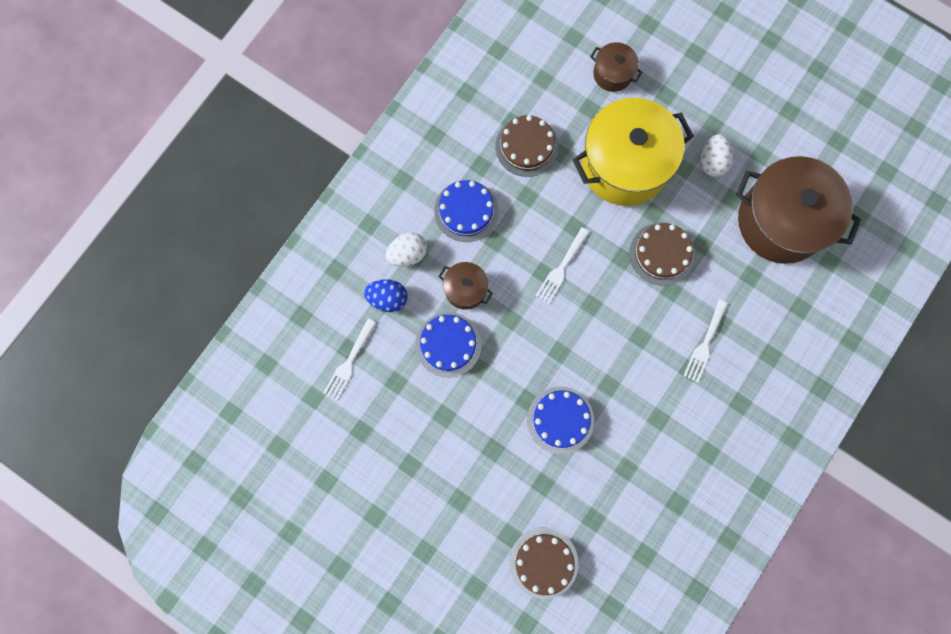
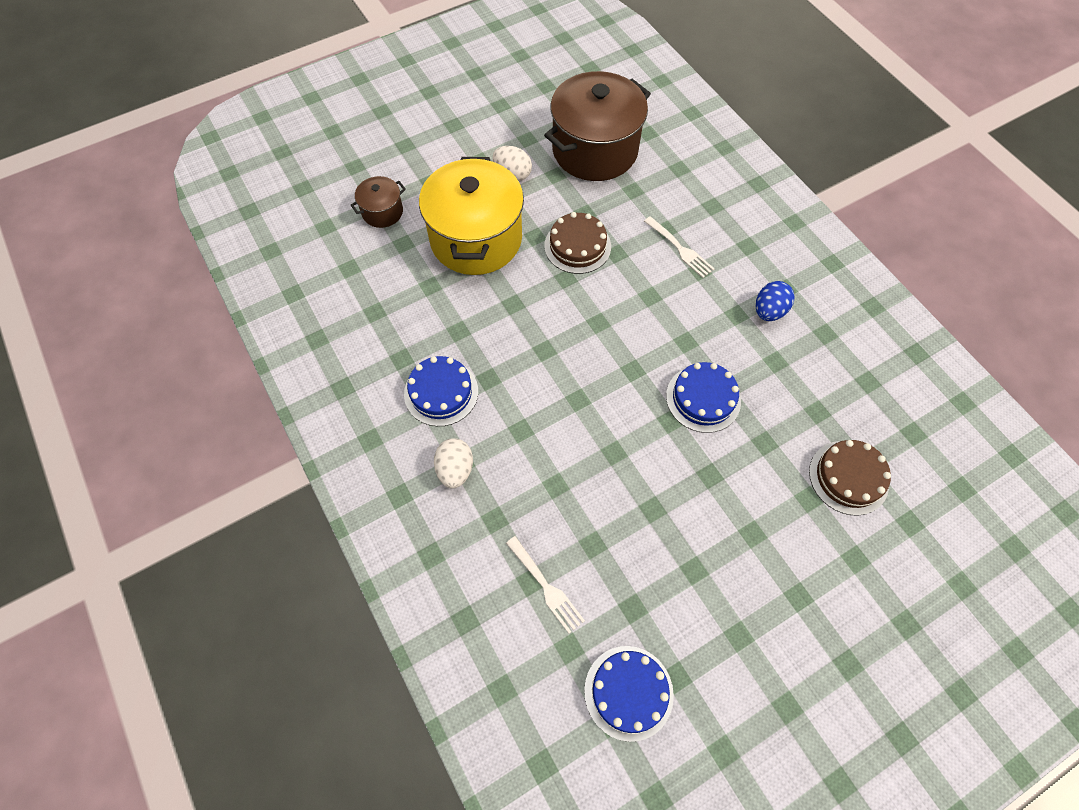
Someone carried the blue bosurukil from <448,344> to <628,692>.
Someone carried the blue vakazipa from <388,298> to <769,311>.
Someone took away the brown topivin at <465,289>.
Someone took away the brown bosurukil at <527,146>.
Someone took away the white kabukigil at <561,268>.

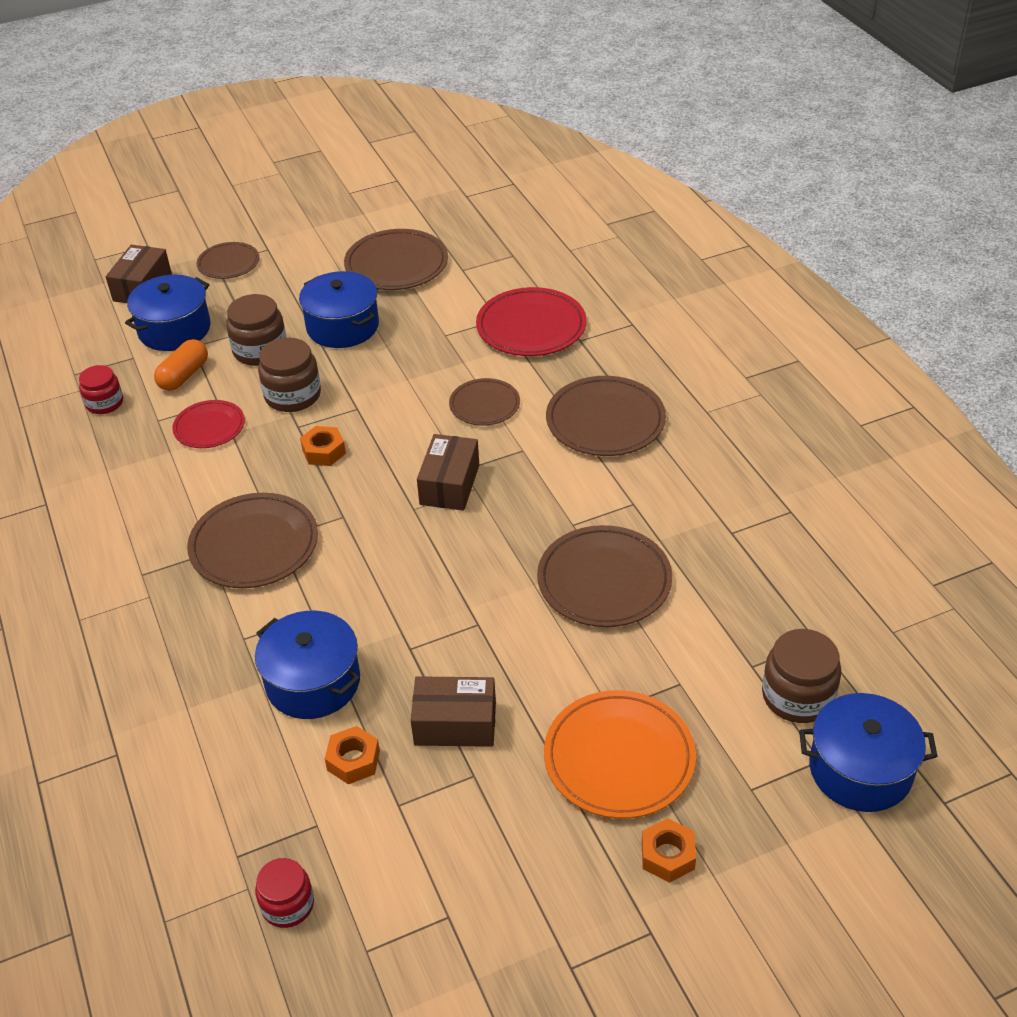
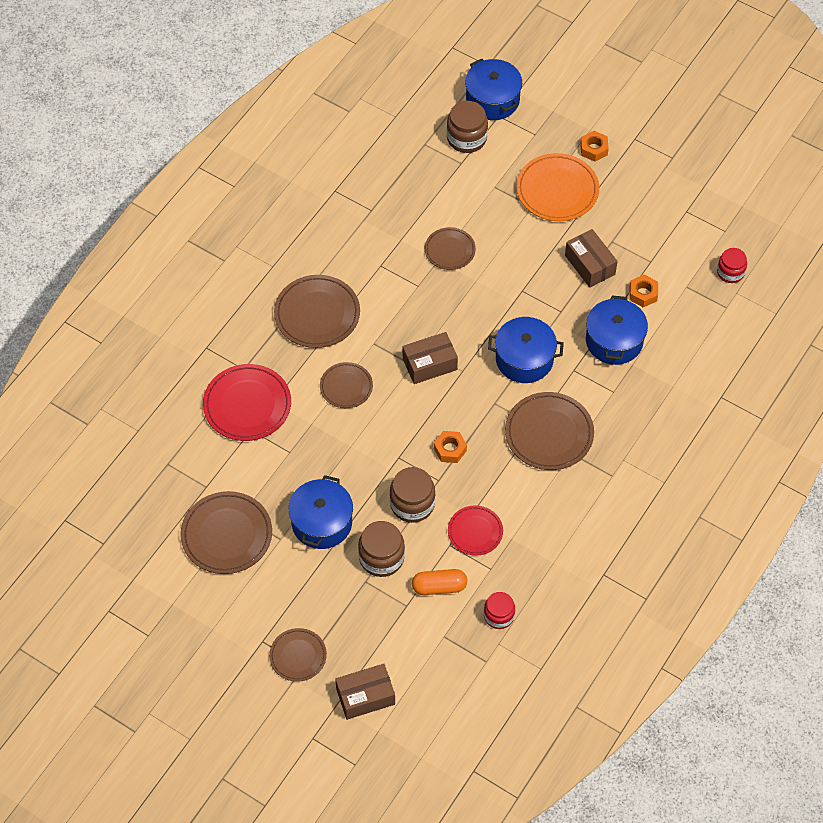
Someone scaled the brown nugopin at <604,581> by 0.61.
Someone carried the blue topivin from <174,329> to <524,359>.

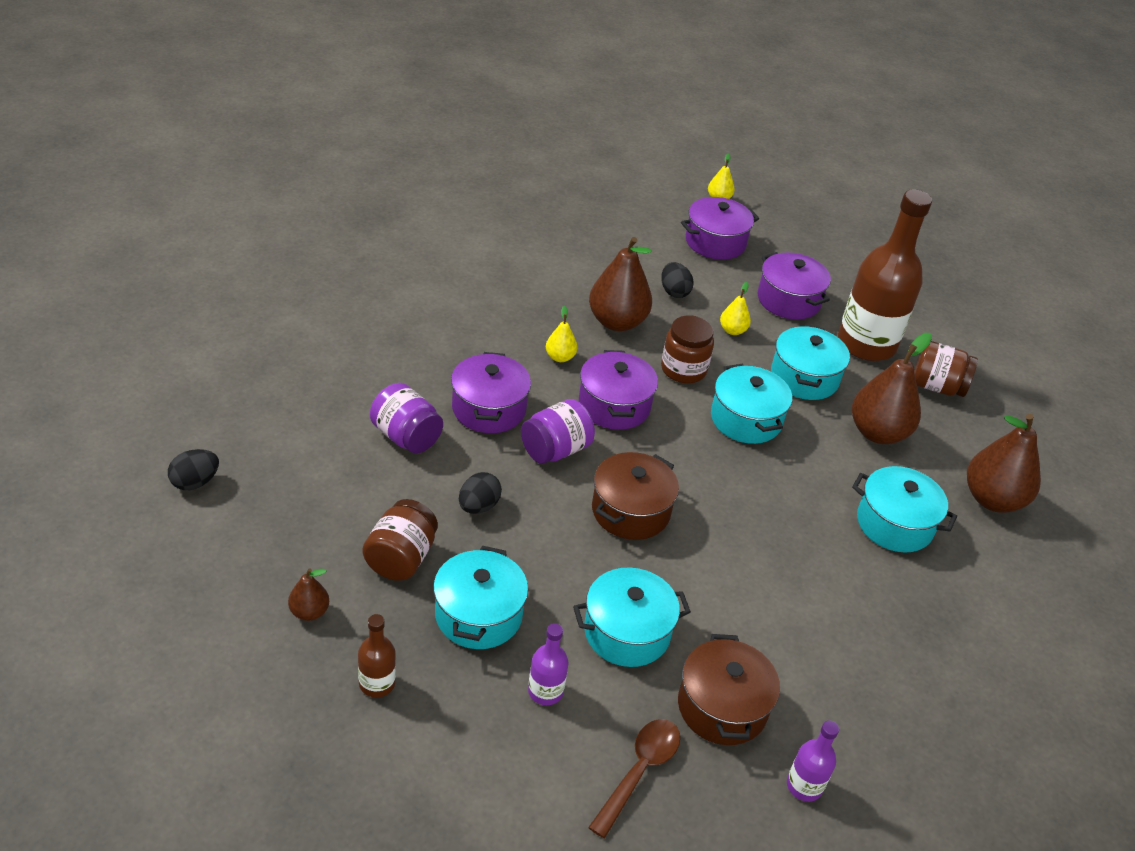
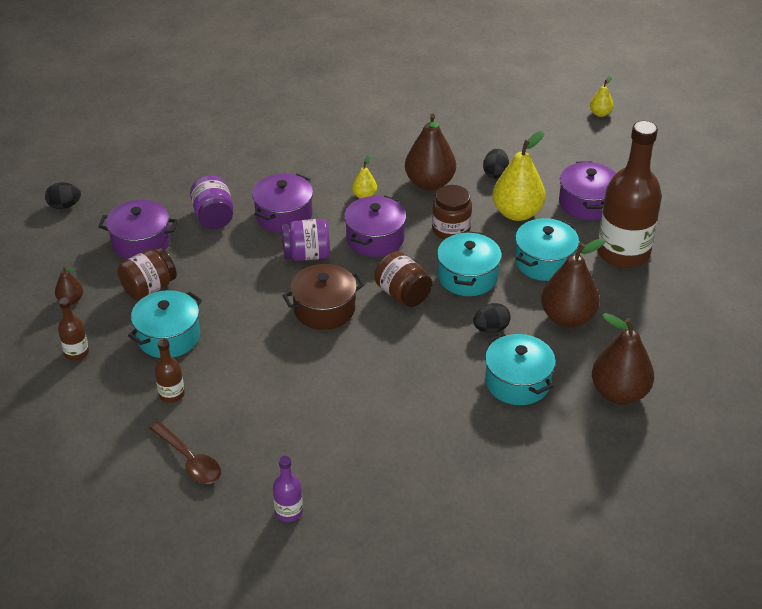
Someone carried the purple topivin from <715,242> to <141,242>.
Someone rotated the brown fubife at <639,771> by 75 degrees clockwise.
Someone repainted the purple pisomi at <545,691>, which became the brown pisomi at <171,394>.
Someone carried the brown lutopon from <936,386> to <403,294>.
Someone carried the black vakazipa from <478,506> to <491,329>.
Someone scaled the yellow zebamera at <732,330> by 2.05.
Someone took away the turquoise topivin at <627,632>.
Someone took away the brown topivin at <722,707>.

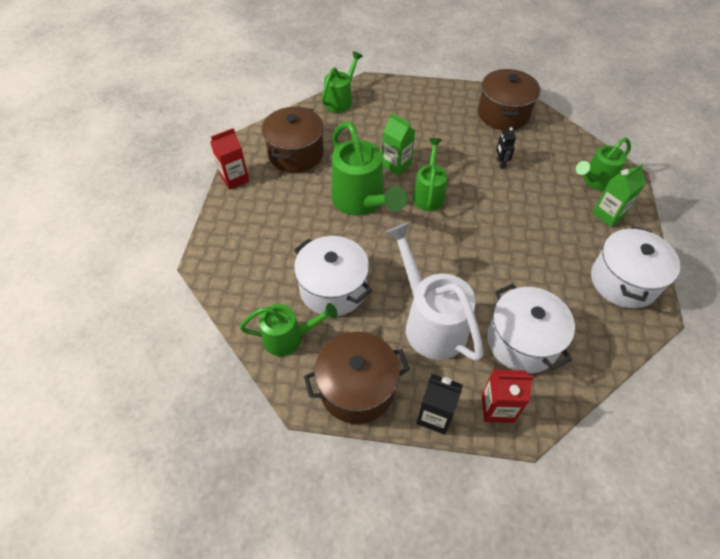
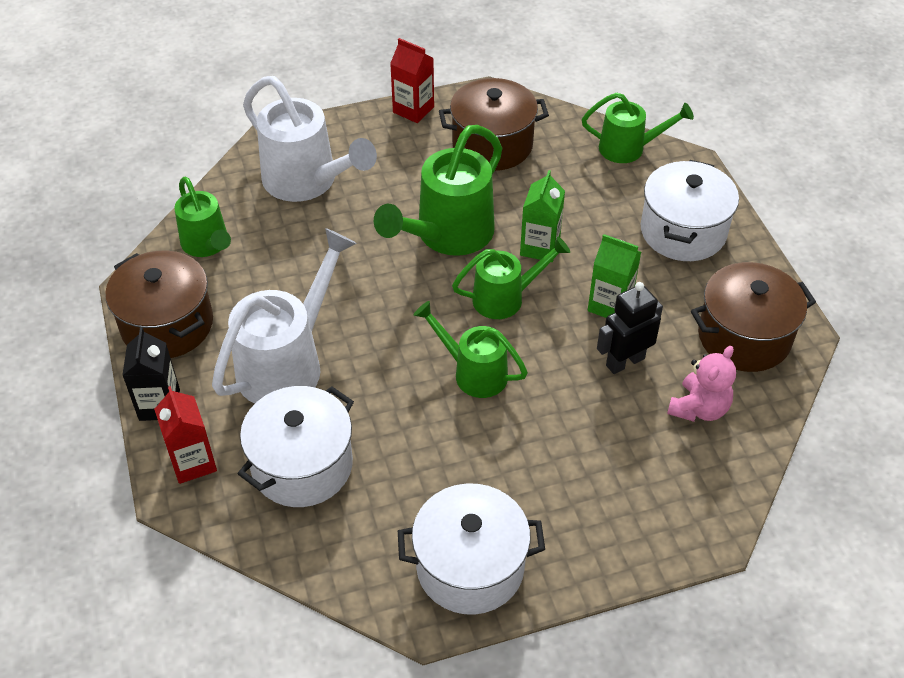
Someone put down the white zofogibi at <307,182>.
Someone carried the green zofogibi from <595,181> to <473,372>.
Someone carried the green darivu from <608,214> to <610,305>.
Someone scaled the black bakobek at <500,163> by 1.57.
Someone carried the white topivin from <333,289> to <683,231>.
Someone put down the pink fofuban at <699,408>.

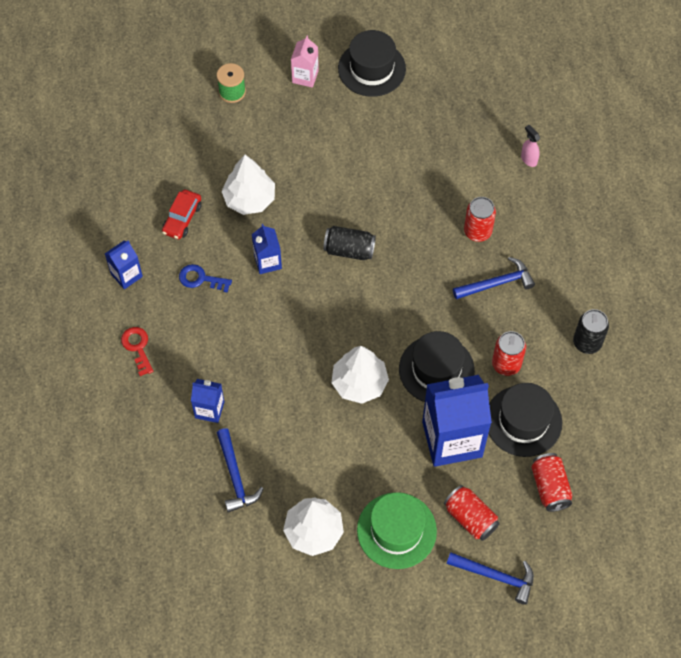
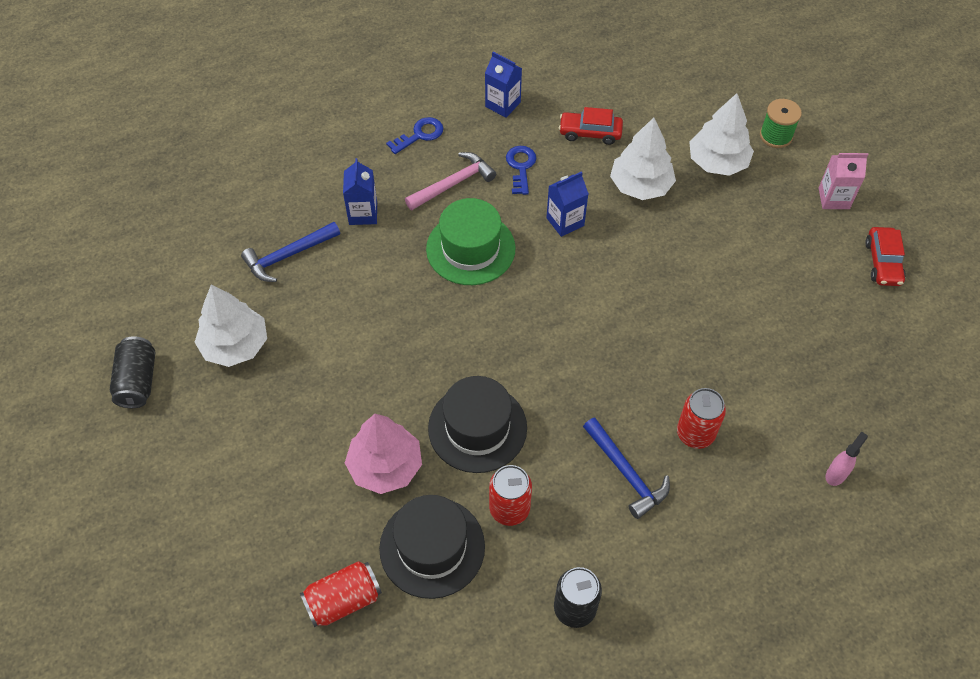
Someone carried the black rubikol from <349,250> to <138,381>.
Someone swapped the blue darivu at <452,439> for the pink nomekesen at <385,466>.
Someone repainted the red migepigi at <137,347>, which became the blue migepigi at <420,135>.
Someone put down the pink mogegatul at <453,184>.
Someone carried the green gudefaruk from <396,530> to <470,248>.
Someone carried the white nomekesen from <359,383> to <717,162>.
Someone swapped the black gudefaruk at <371,68> for the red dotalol at <883,262>.
Someone took away the red rubikol at <470,518>.
Someone took away the blue mogegatul at <495,576>.

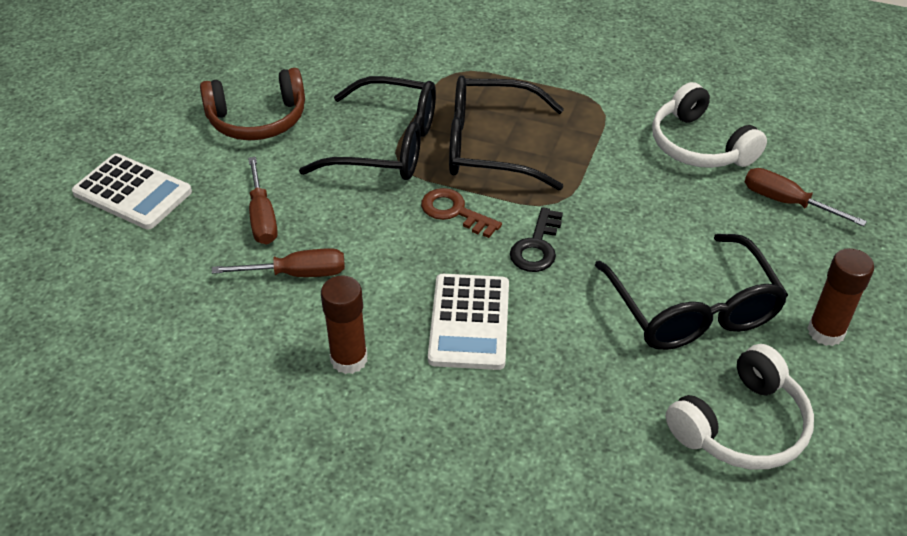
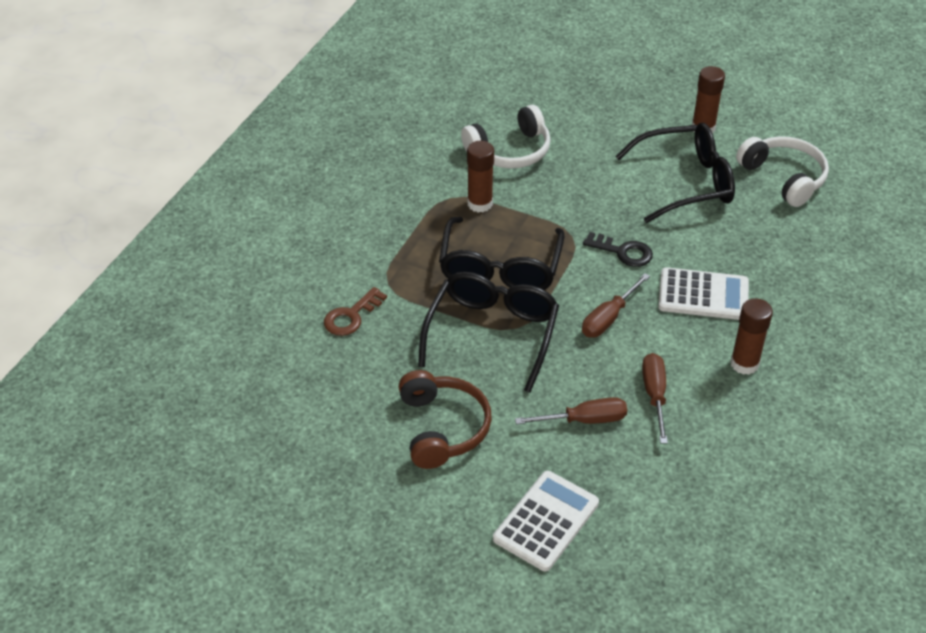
Someone carried the brown migepigi from <455,212> to <351,316>.
Someone put down the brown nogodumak at <480,204>.
Someone carried the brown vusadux from <786,202> to <608,318>.

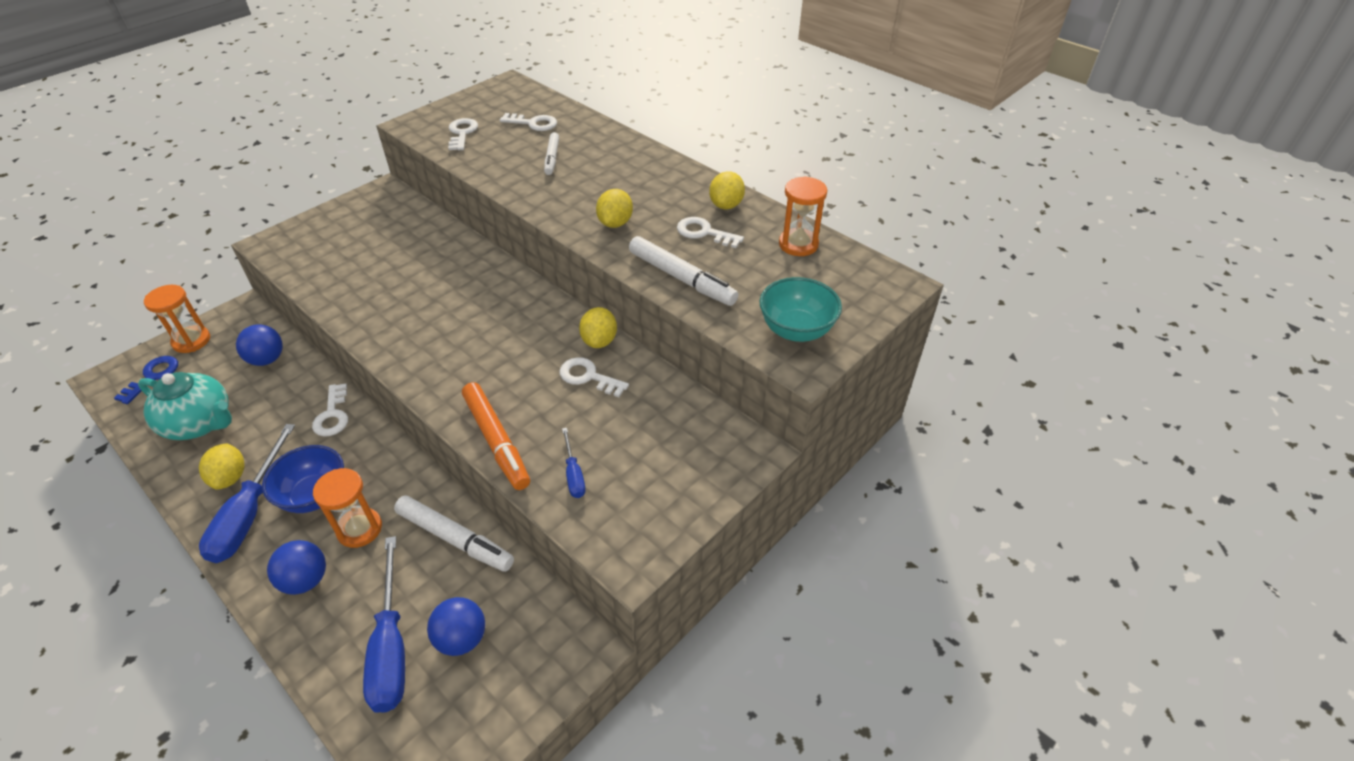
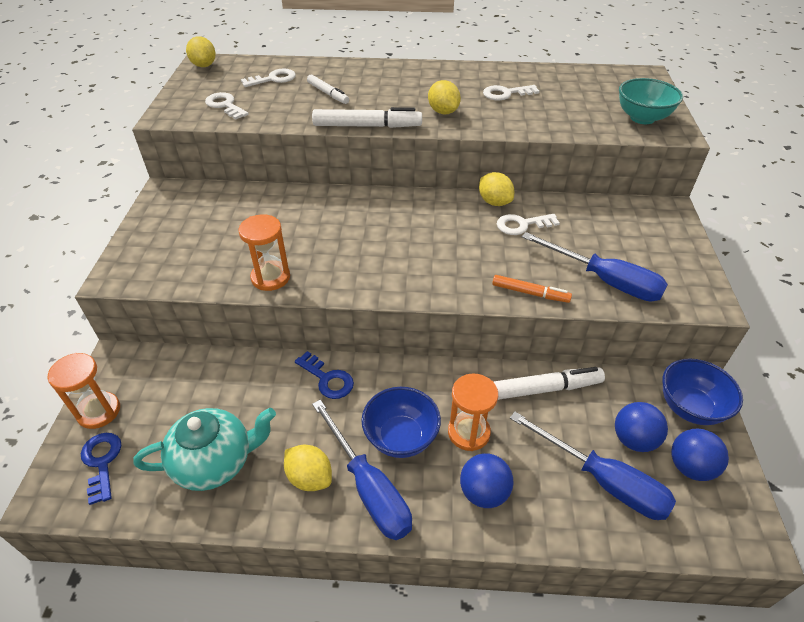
Someone carried the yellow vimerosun from <726,205> to <204,65>.
Someone carried the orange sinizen from <798,244> to <270,277>.
Someone repainted the white migepigi at <332,415>, which became the blue migepigi at <327,379>.
Someone carried the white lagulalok from <682,278> to <367,126>.
Someone scaled the orange lagulalok at <497,441> by 0.62.
Someone scaled the blue vusadux at <573,474> by 2.02.
Someone put down the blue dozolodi at <690,407>.
Someone carried the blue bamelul from <267,359> to <690,467>.

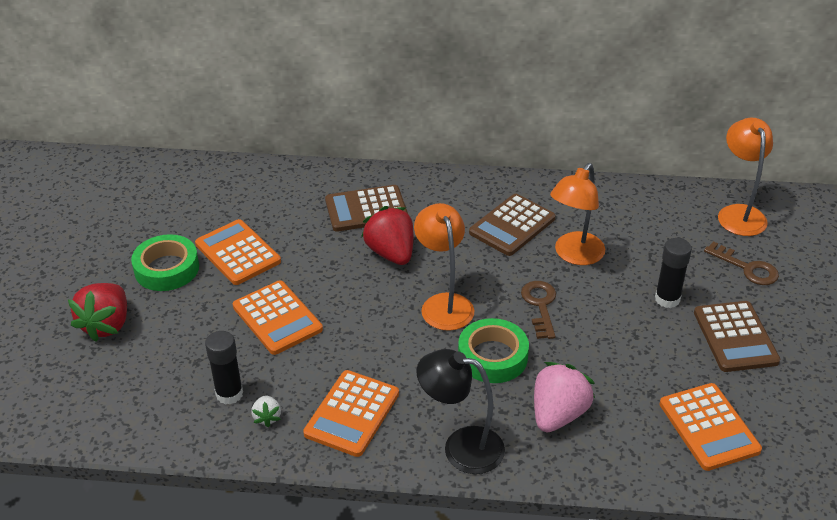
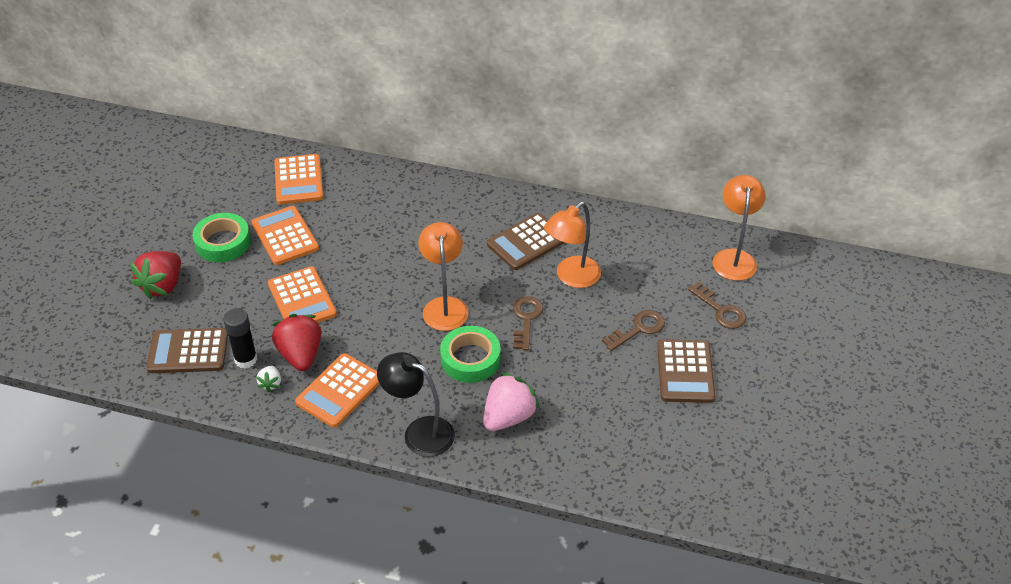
Someone carried the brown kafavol from <366,209> to <188,351>.
Someone carried the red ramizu from <391,253> to <300,355>.
Someone carried the orange kafavol from <709,427> to <298,180>.
Someone swapped the black nogodumak at <667,299> for the brown migepigi at <638,329>.

